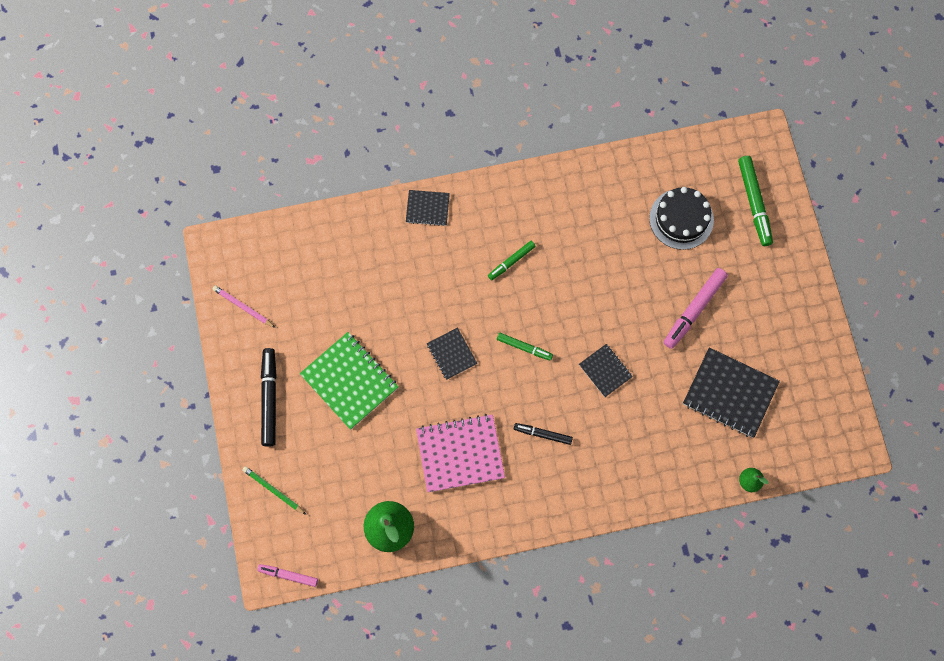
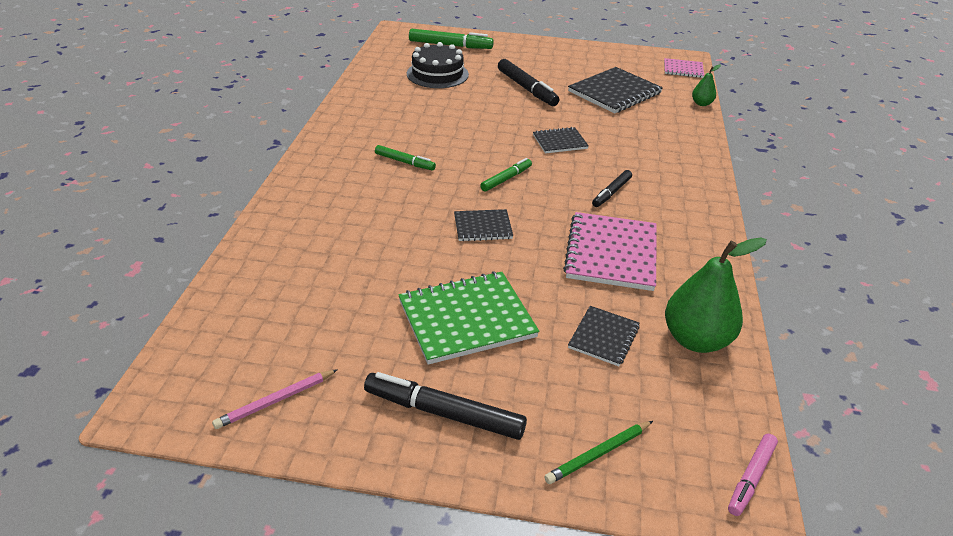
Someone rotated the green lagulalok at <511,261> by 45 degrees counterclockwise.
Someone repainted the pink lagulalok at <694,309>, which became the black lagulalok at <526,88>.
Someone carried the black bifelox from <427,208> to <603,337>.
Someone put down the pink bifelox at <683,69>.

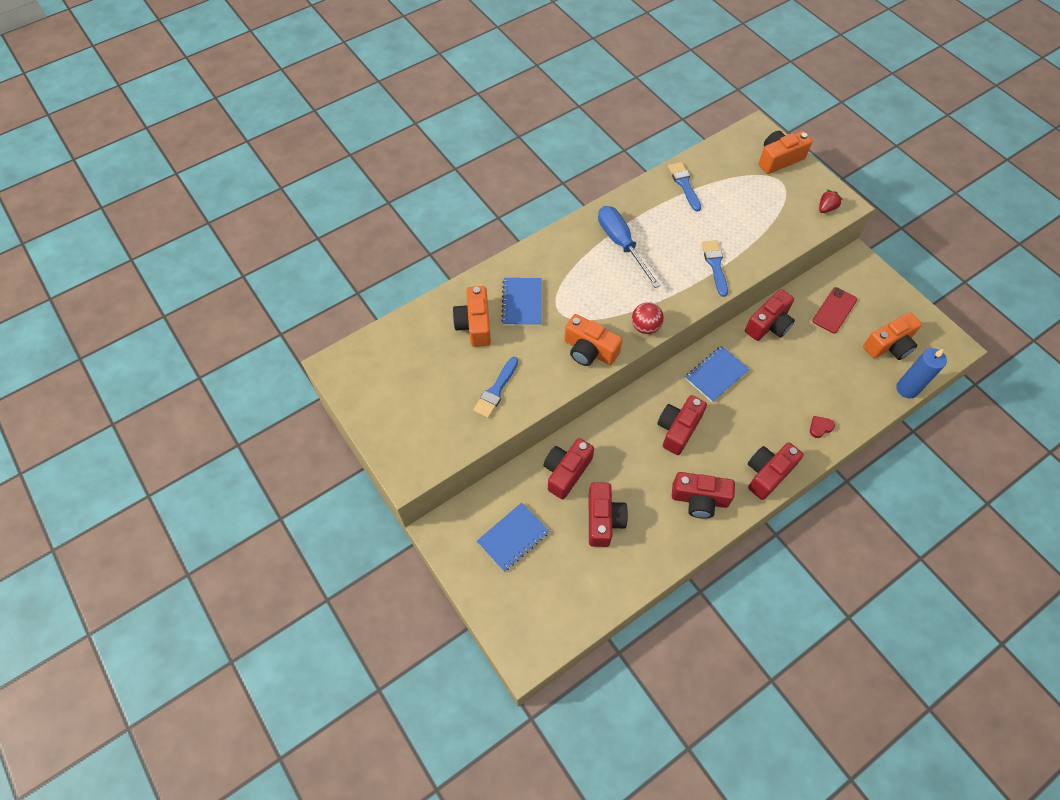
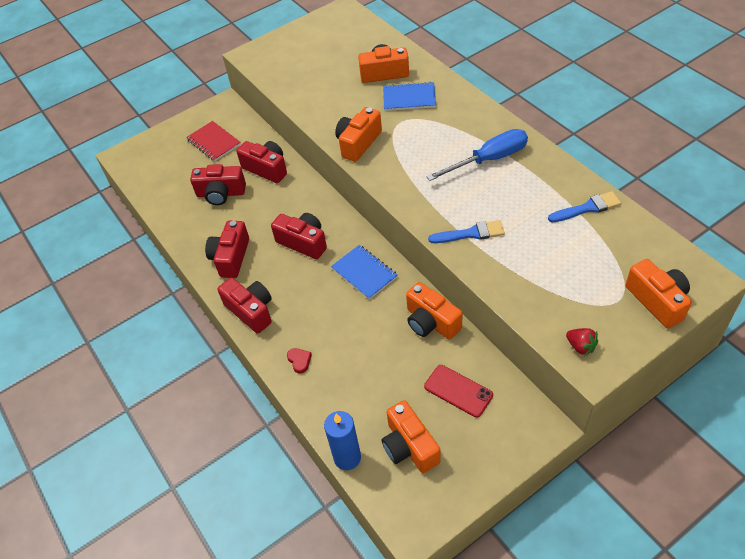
Someone repainted the blue bifelox at <513,537>, which became the red bifelox at <214,142>.
Someone repainted the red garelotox at <769,325>, which became the orange garelotox at <431,322>.
Someone took away the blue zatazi at <496,390>.
Someone took away the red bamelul at <645,326>.

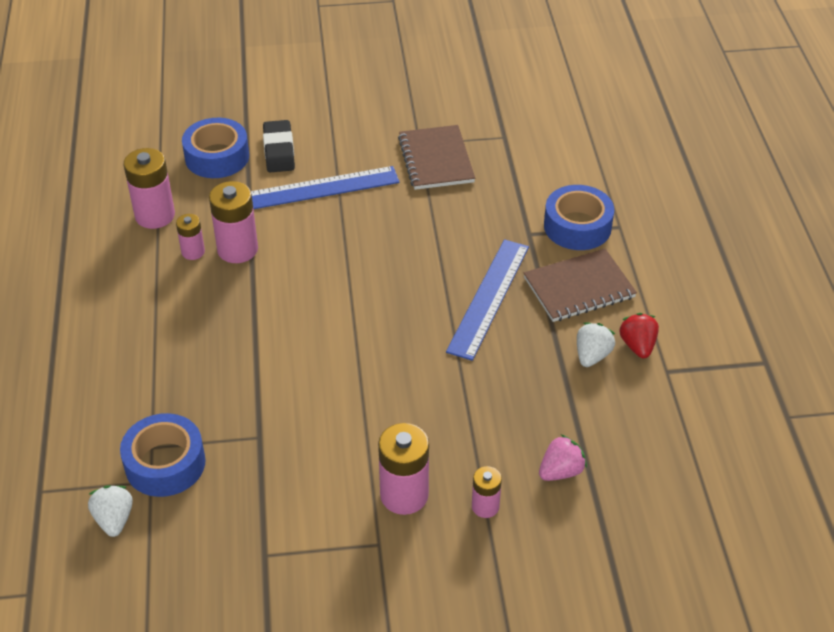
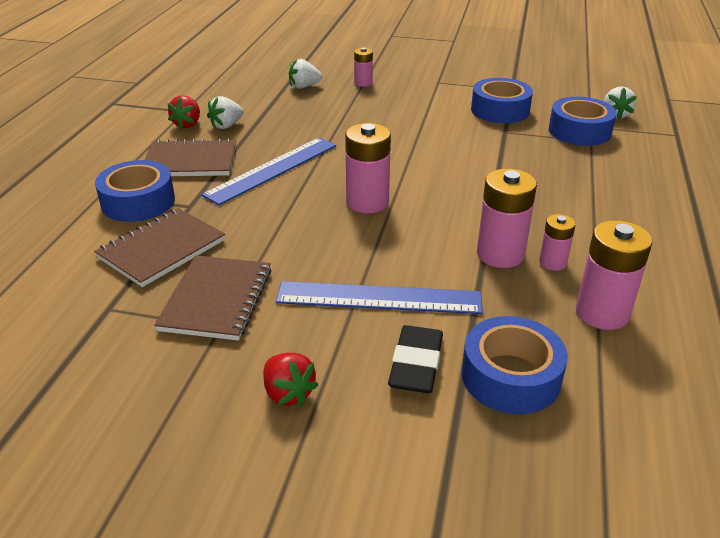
Someone put down the brown bifelox at <162,249>.
Someone put down the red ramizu at <288,393>.
Someone repainted the pink ramizu at <561,471>, which became the white ramizu at <304,87>.
Someone carried the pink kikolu from <404,495> to <367,202>.
Someone put down the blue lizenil at <500,110>.

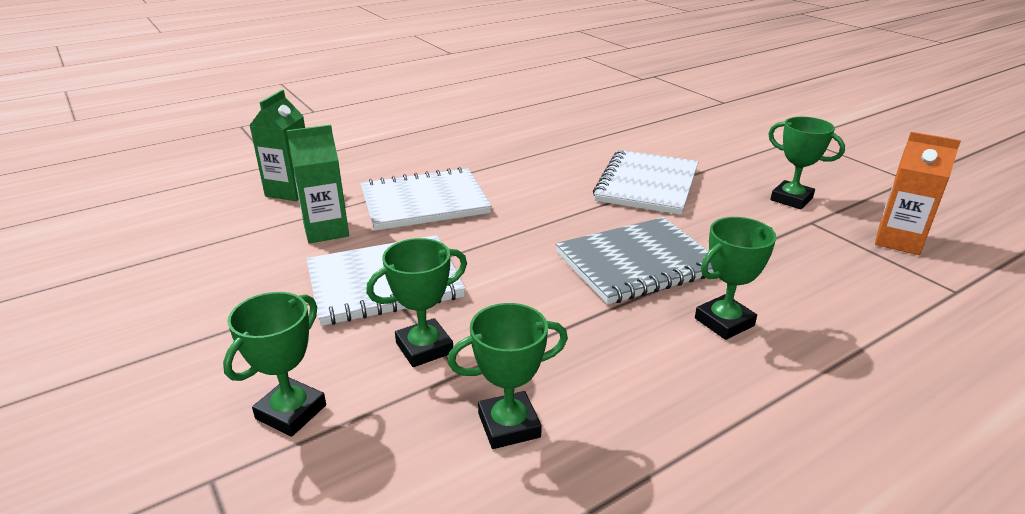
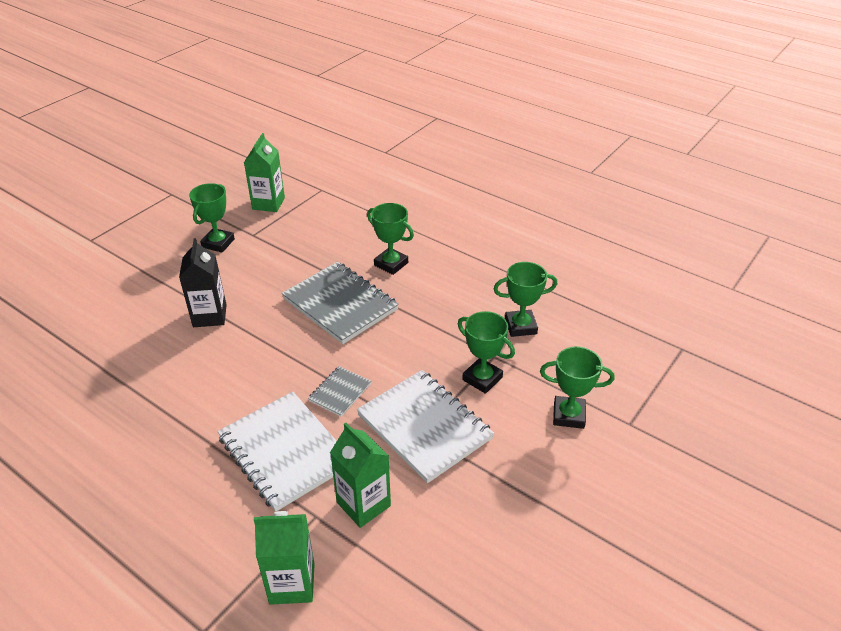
Someone swapped the white bifelox at <646,185> for the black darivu at <210,316>.
Someone repainted the orange darivu at <898,241>, which became the green darivu at <268,203>.
Someone put down the grey bifelox at <340,392>.
Someone rotated the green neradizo at <509,425> by 60 degrees counterclockwise.

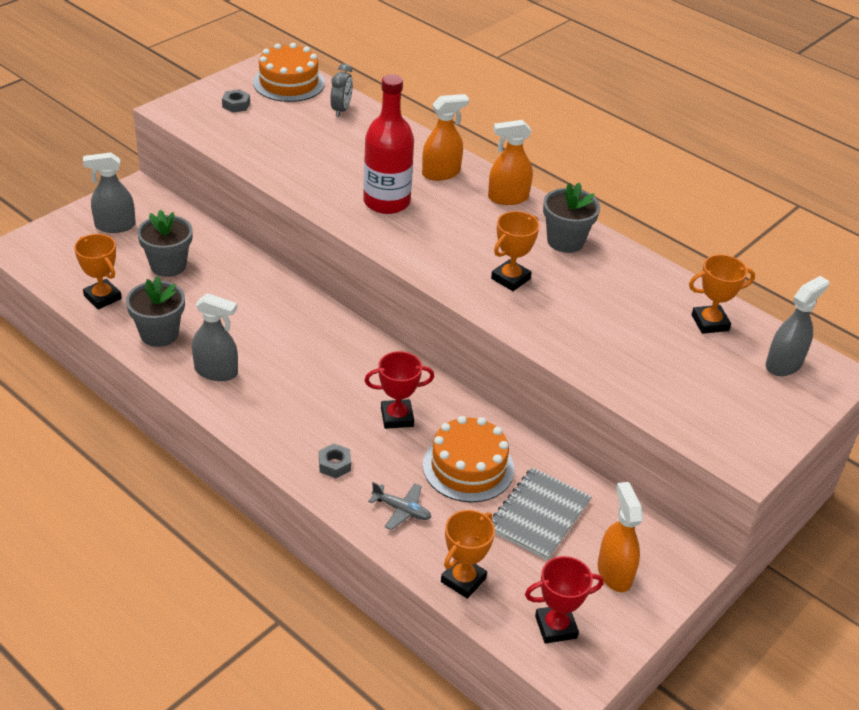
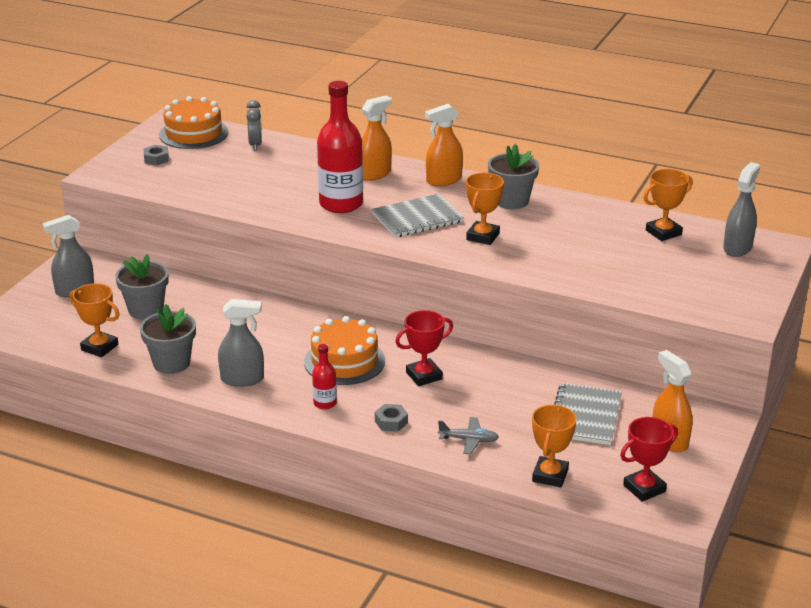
Someone carried the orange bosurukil from <468,467> to <344,361>.
Someone put down the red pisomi at <325,403>.
Someone put down the grey bifelox at <417,218>.

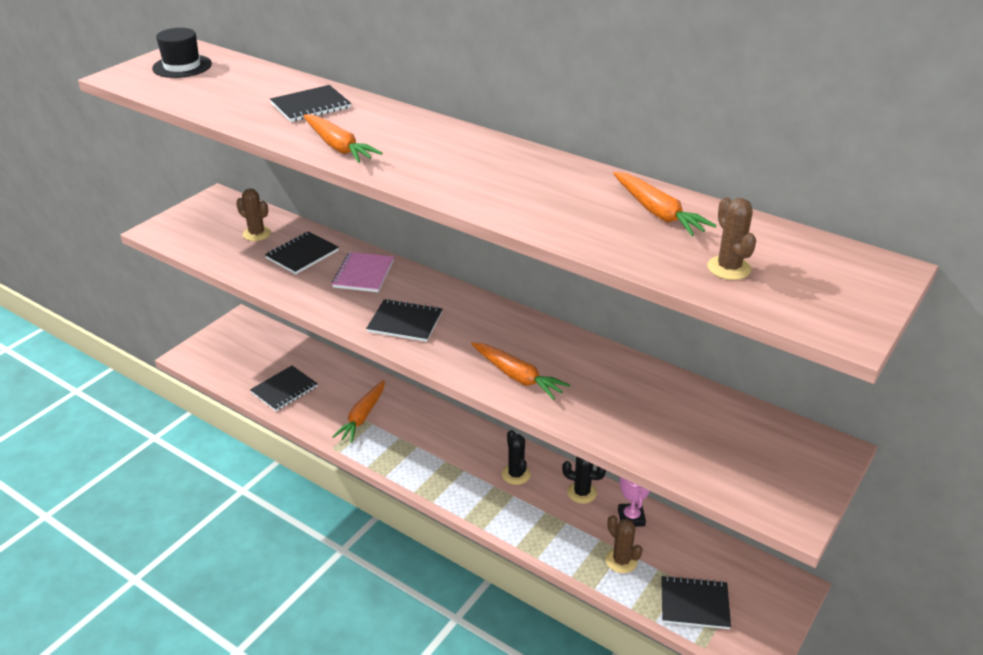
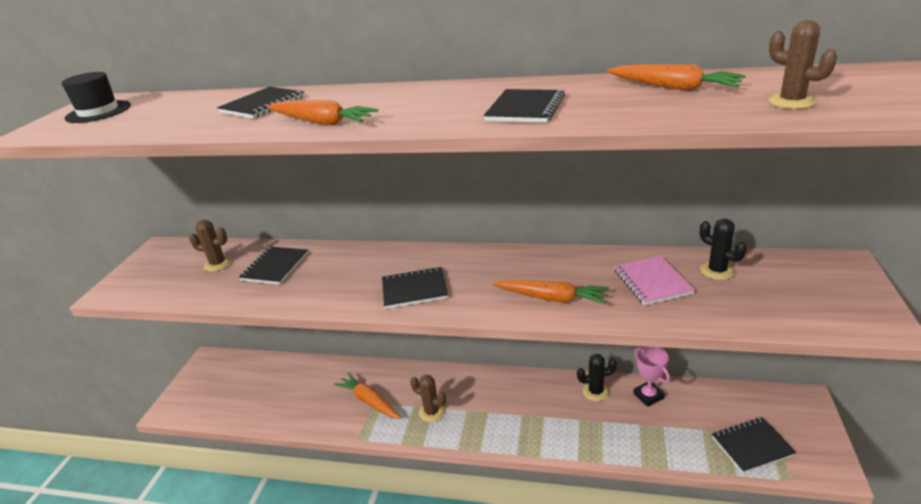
Someone rotated the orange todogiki at <362,417> by 135 degrees clockwise.
Someone carried the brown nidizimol from <621,561> to <432,412>.
Someone carried the black bifelox from <284,390> to <525,108>.
Someone carried the pink bifelox from <363,274> to <652,282>.
Someone carried the black nidizimol from <516,474> to <717,271>.

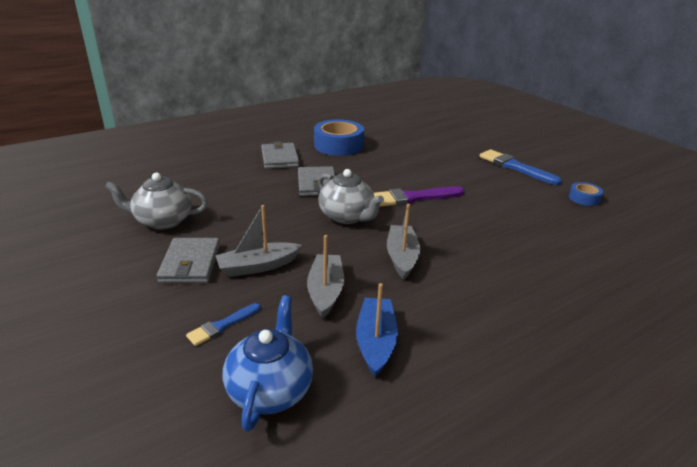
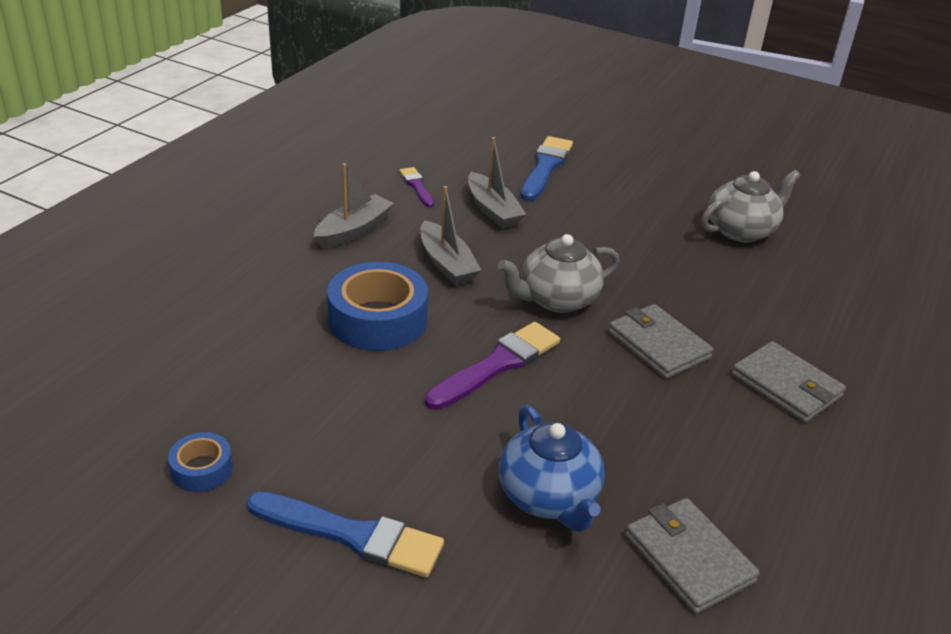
Someone carried the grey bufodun from <257,266> to <354,230>.
Someone carried the blue lizenil from <338,145> to <378,319>.
Someone swapped the blue bufodun at <376,342> for the purple zatazi at <417,186>.
Someone rotated the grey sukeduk at <347,216> by 45 degrees counterclockwise.
Someone carried the blue sukeduk from <270,389> to <549,497>.
Someone scaled the blue zatazi at <222,326> by 1.78.
Someone carried the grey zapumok from <190,263> to <688,558>.

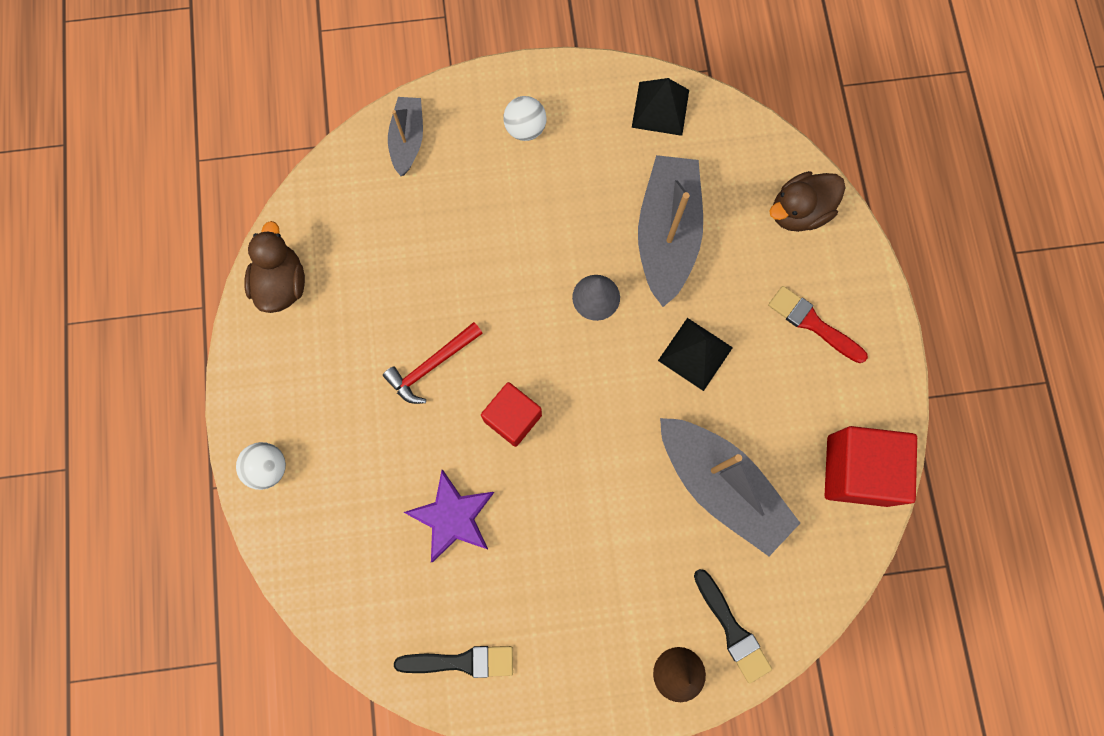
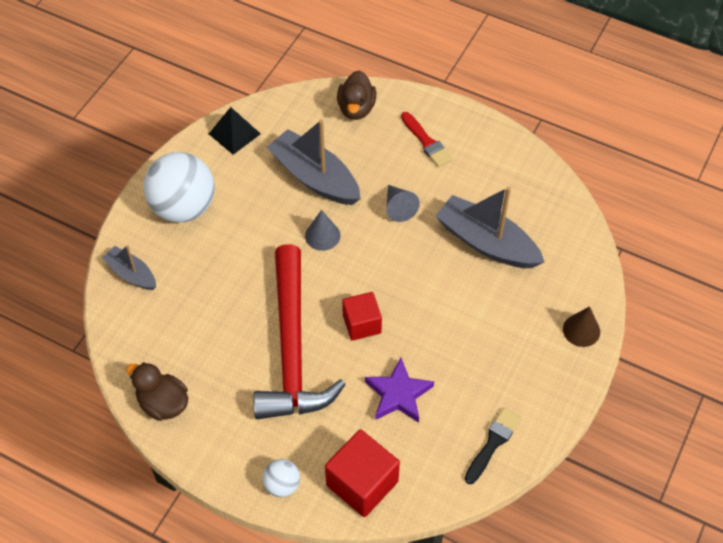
Someone scaled the white bamelul at <525,129> by 2.14.
Someone scaled the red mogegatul at <431,365> by 2.34.
Someone carried the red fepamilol from <857,470> to <362,483>.
Someone swapped the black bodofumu at <695,354> for the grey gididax at <398,207>.
Someone rotated the red zatazi at <812,323> by 105 degrees counterclockwise.
Someone rotated the grey bufodun at <721,486> by 135 degrees counterclockwise.
Someone took away the black zatazi at <732,629>.

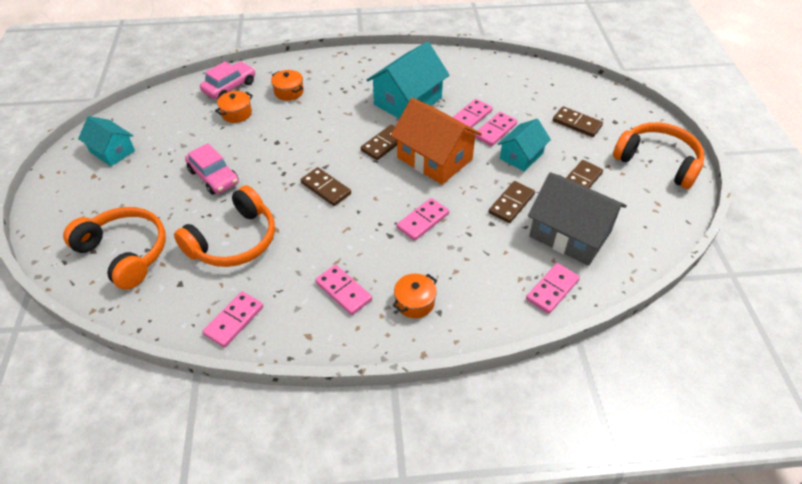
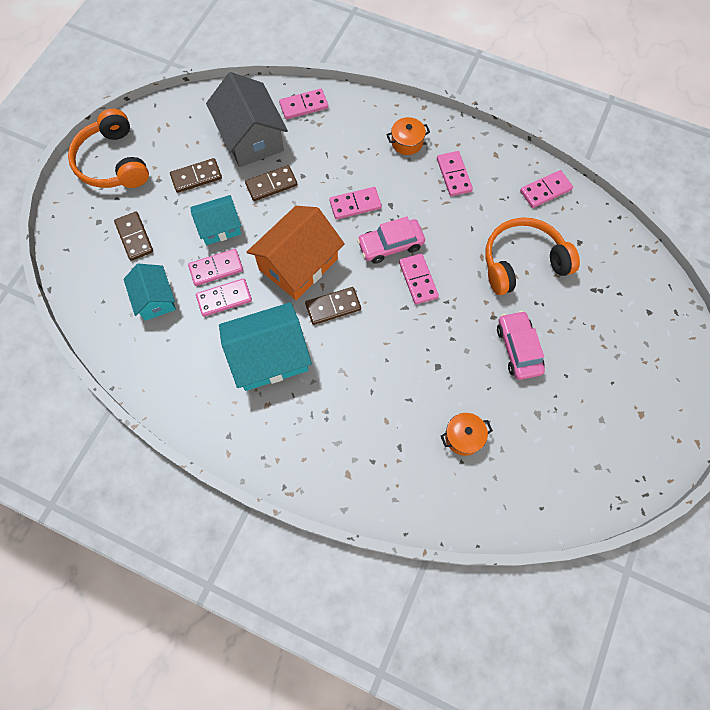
Someone carried the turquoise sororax from <112,151> to <155,299>.
Someone rotated the orange sororax at <434,158> by 60 degrees clockwise.
Someone carried the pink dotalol from <229,87> to <390,245>.
Someone repainted the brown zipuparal at <325,188>, which became the pink zipuparal at <418,280>.
Someone took away the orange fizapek at <125,252>.
Someone took away the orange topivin at <289,92>.

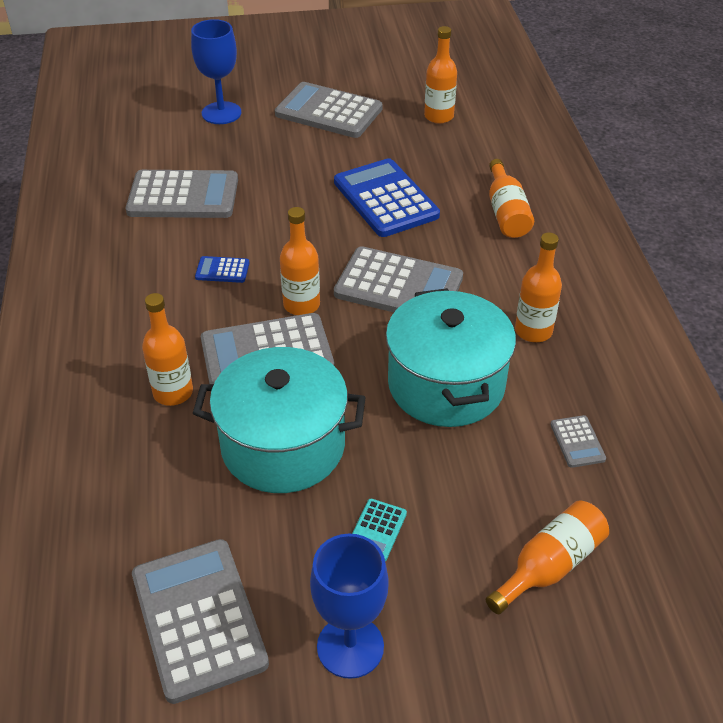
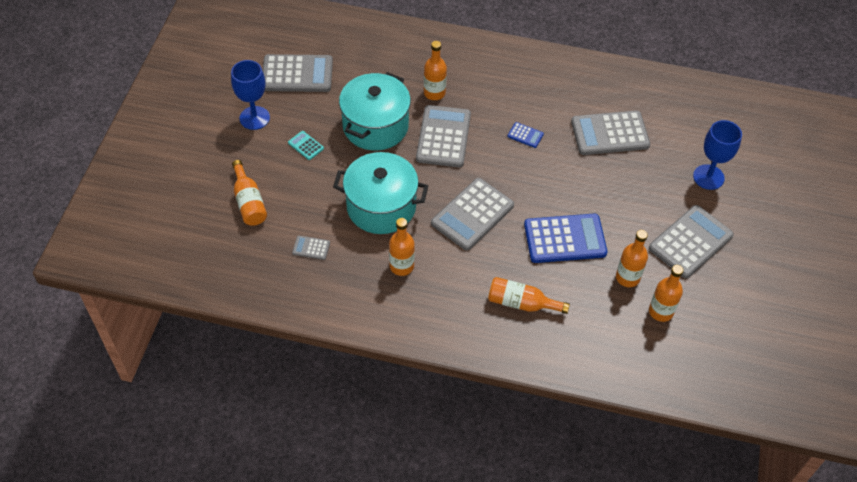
Someone rotated the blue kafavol at <222,270> by 90 degrees clockwise.
Someone rotated the grey kafavol at <183,196> by 60 degrees clockwise.
Someone carried the orange pisomi from <301,305> to <627,277>.

